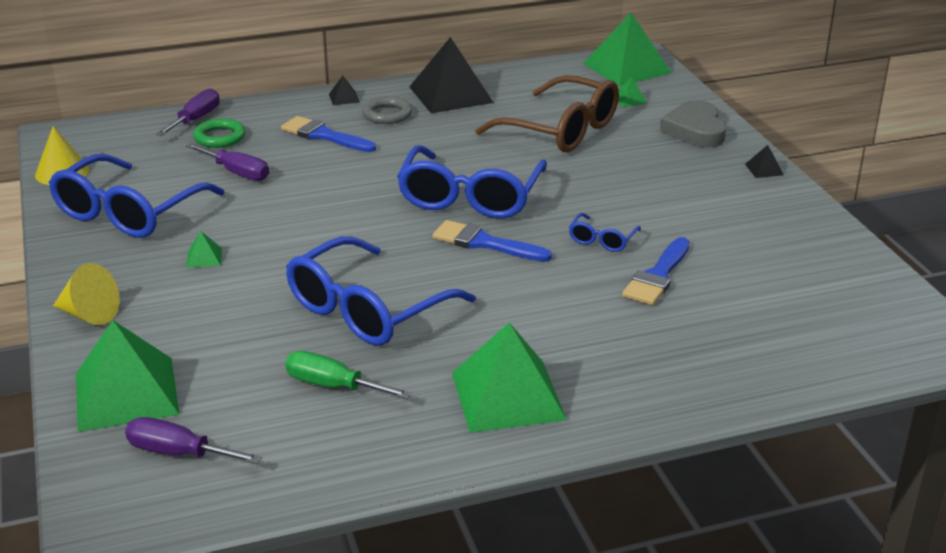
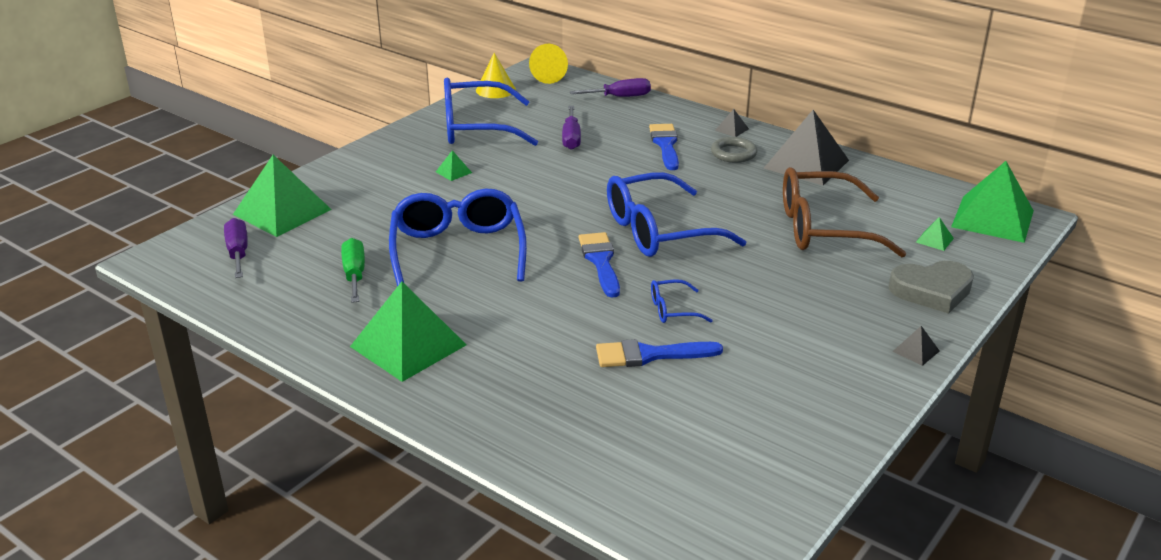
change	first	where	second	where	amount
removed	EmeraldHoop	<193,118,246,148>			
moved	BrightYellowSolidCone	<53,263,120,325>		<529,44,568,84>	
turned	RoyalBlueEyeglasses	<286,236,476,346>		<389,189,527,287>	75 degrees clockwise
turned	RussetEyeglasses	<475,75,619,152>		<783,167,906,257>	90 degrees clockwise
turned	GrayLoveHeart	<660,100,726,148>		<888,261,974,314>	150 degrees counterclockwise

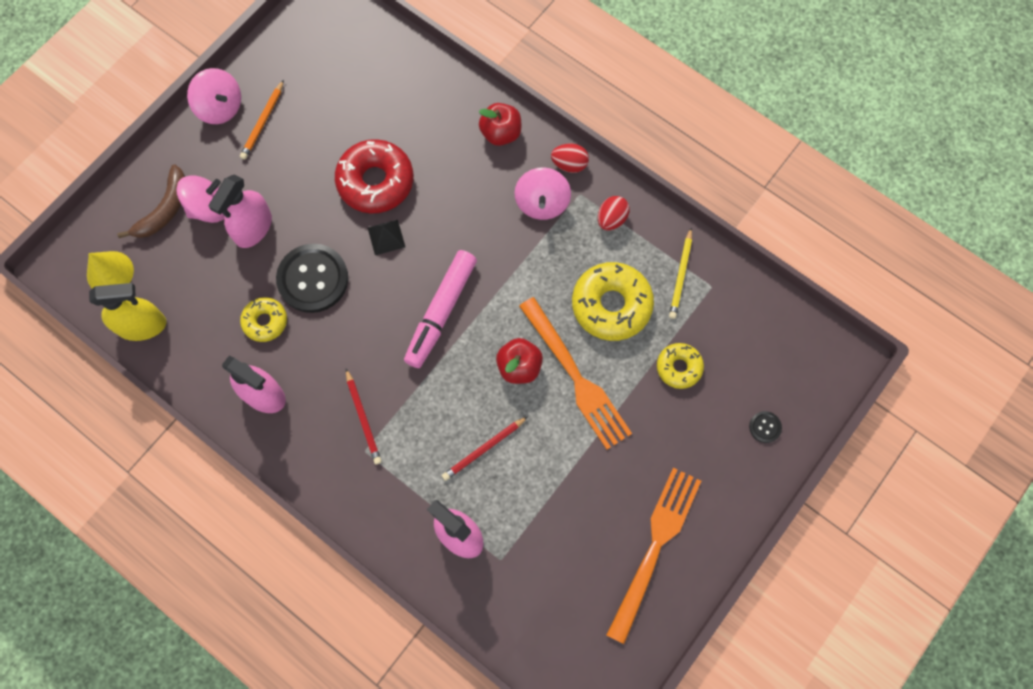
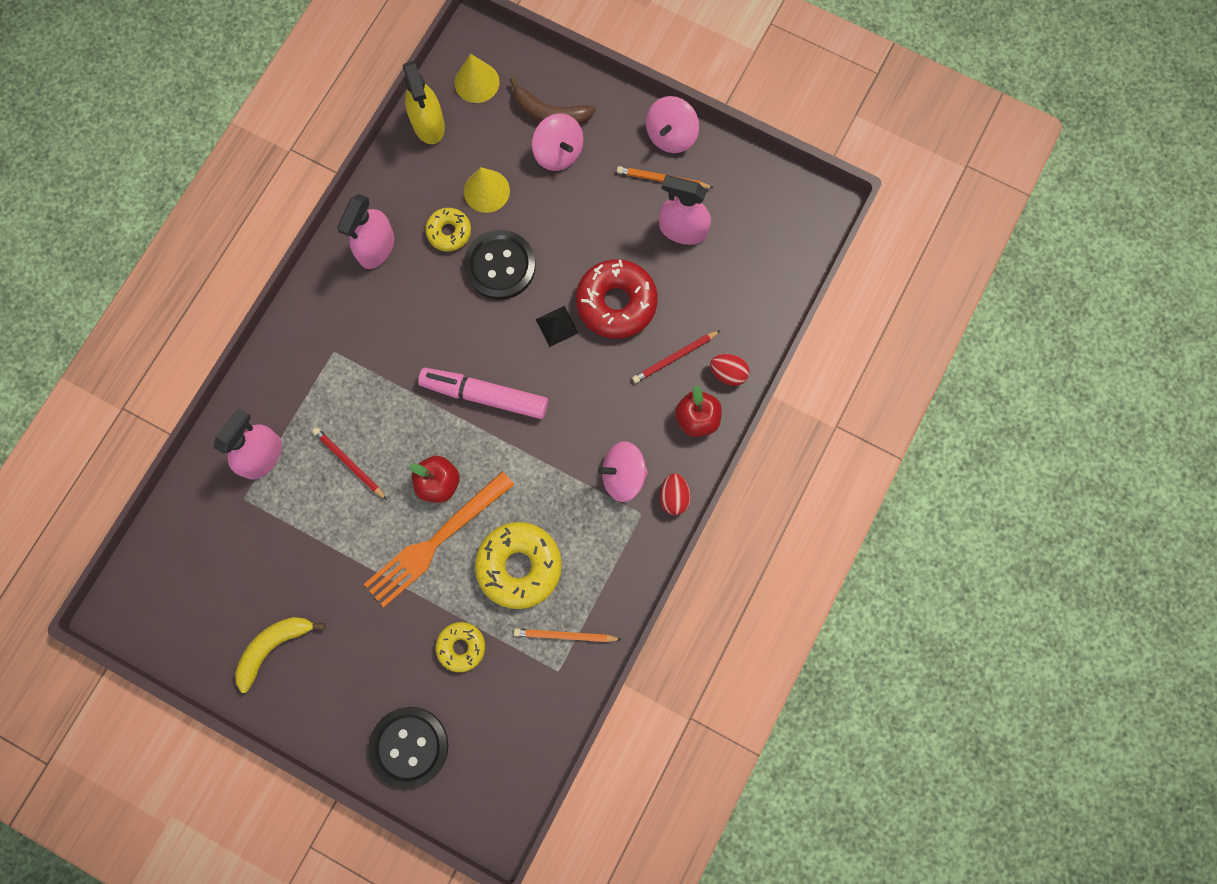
change	first	where	second	where	amount
added			BrightYellowSolidCone	<464,167,510,213>	
moved	RosySprayer	<209,174,272,248>		<659,175,711,245>	
moved	CrimsonPencil	<346,369,382,464>		<632,330,721,383>	
moved	CrimsonEggShape	<598,196,630,231>		<710,354,749,386>	
replaced	BrightOrangeFork	<607,468,701,644>	BrightYellowToyBanana	<235,617,326,693>	
recoloured	BrightYellowPencil	<669,228,692,319>	BrightOrangePencil	<514,628,622,642>	
resized	BlackShirtButton	<749,411,782,443>		<368,707,448,789>	x2.32

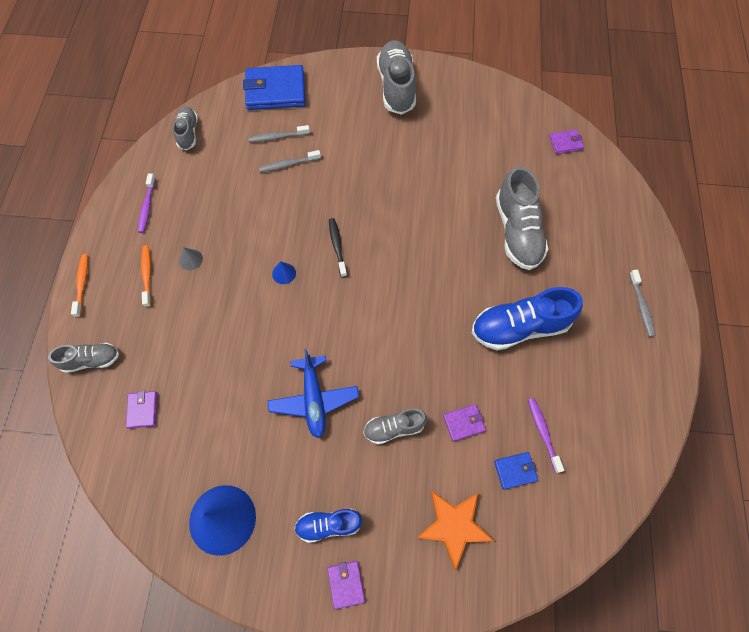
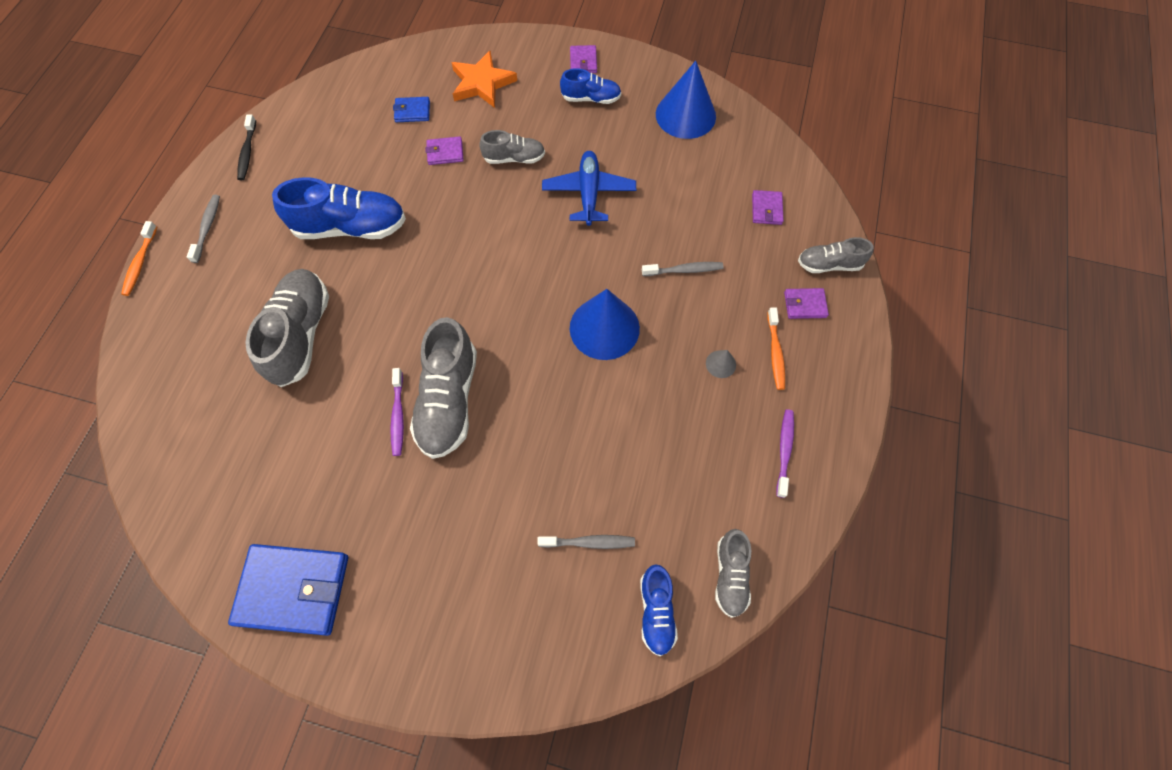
change	first	where	second	where	amount
added			RoyalBlueSneaker	<640,564,678,656>	
moved	BrightOrangeDentalBrush	<71,254,88,317>		<121,221,157,296>	
moved	RoyalBlueBillfold	<243,65,305,110>		<228,544,348,636>	
moved	GrayDentalBrush	<259,150,321,172>		<642,262,723,276>	
moved	BlackDentalBrush	<329,218,347,277>		<237,114,256,180>	
moved	GraySneaker	<377,40,416,115>		<410,317,477,459>	
moved	PurpleDentalBrush	<528,398,564,473>		<390,368,404,456>	
moved	PurpleBillfold	<549,129,584,154>		<784,288,829,319>	
resized	RoyalBlueSolidCone	<272,261,296,284>		<570,289,640,360>	x2.36

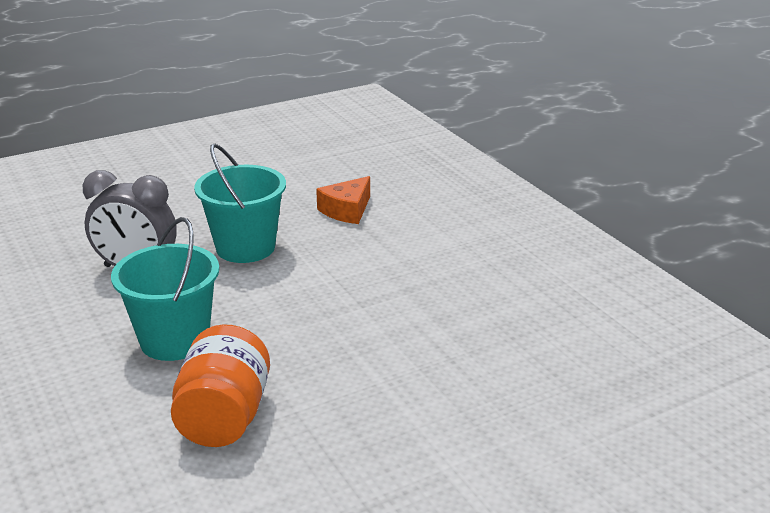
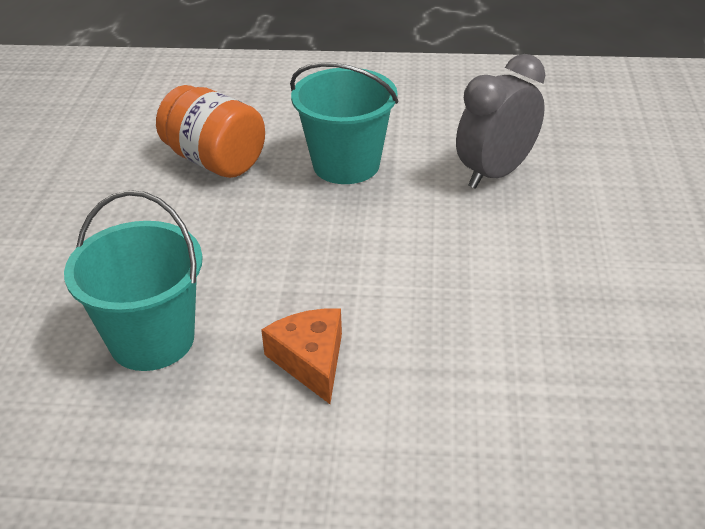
change	first	where	second	where	amount
moved	AquaSandBucket	<194,144,286,263>		<64,190,203,371>	
moved	BrightOrangePieceOfCheese	<316,176,370,224>		<261,309,342,404>	

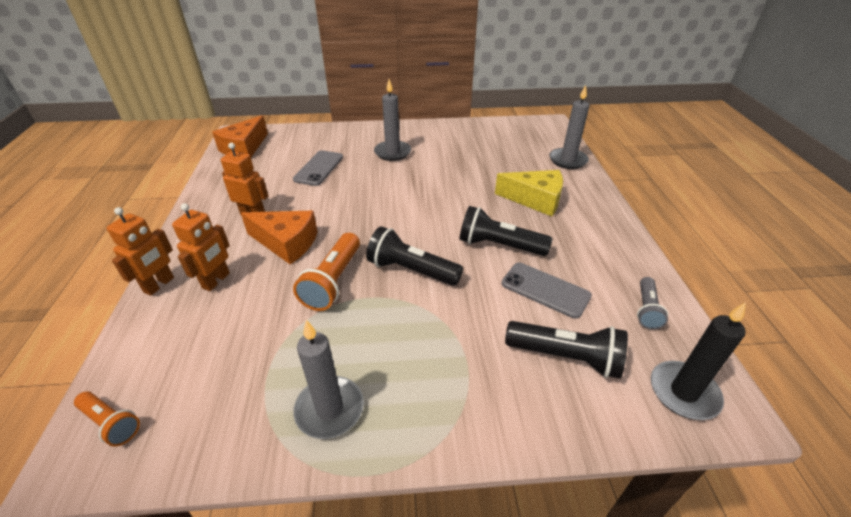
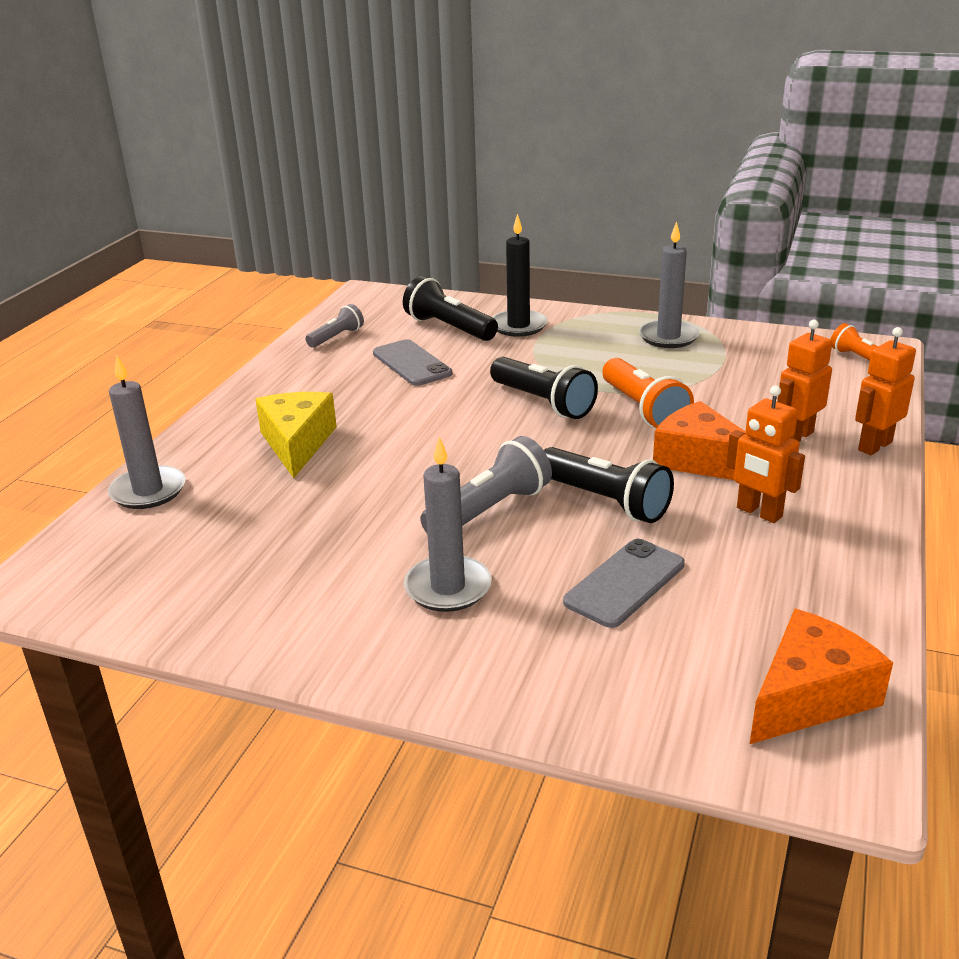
change	first	where	second	where	amount
added			GrayFlashlight	<420,436,552,533>	
moved	BlackFlashlight	<459,206,553,256>		<544,447,674,523>	
moved	BlackPillarCandle	<651,302,746,420>		<493,214,548,337>	
turned	BrightOrangeFlashlight	<293,233,360,311>		<602,358,694,428>	120 degrees clockwise
turned	BrightYellowPieceOfCheese	<495,170,563,216>		<255,392,337,478>	45 degrees clockwise

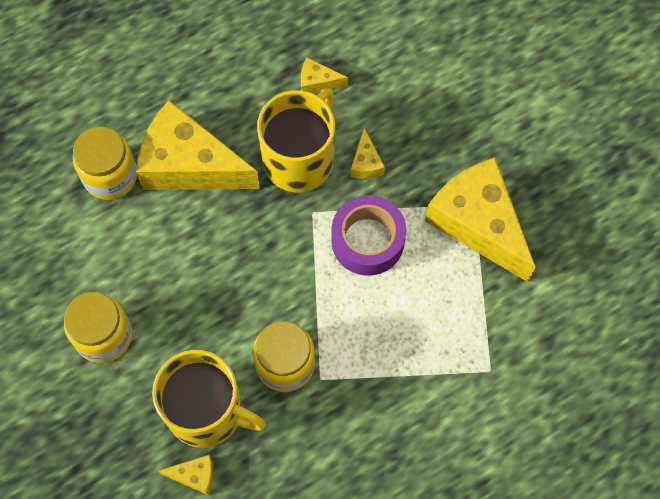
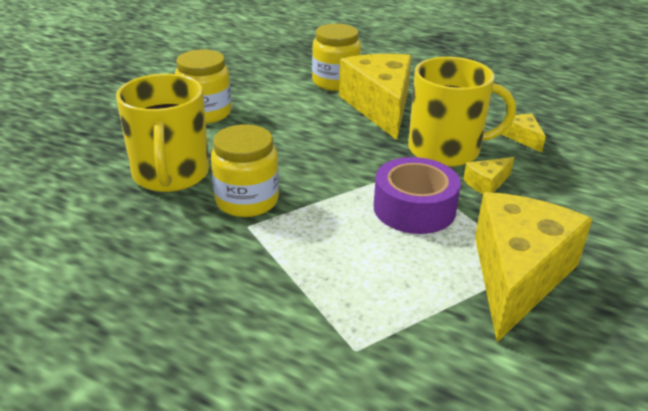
change	first	where	second	where	amount
removed	BrightYellowPieceOfCheese	<158,455,213,495>			

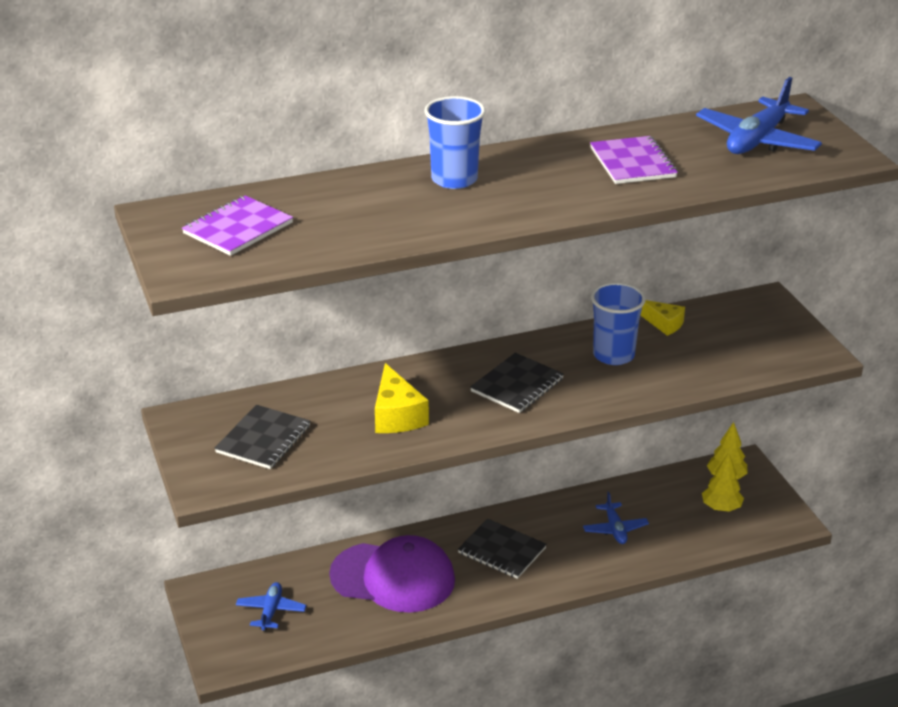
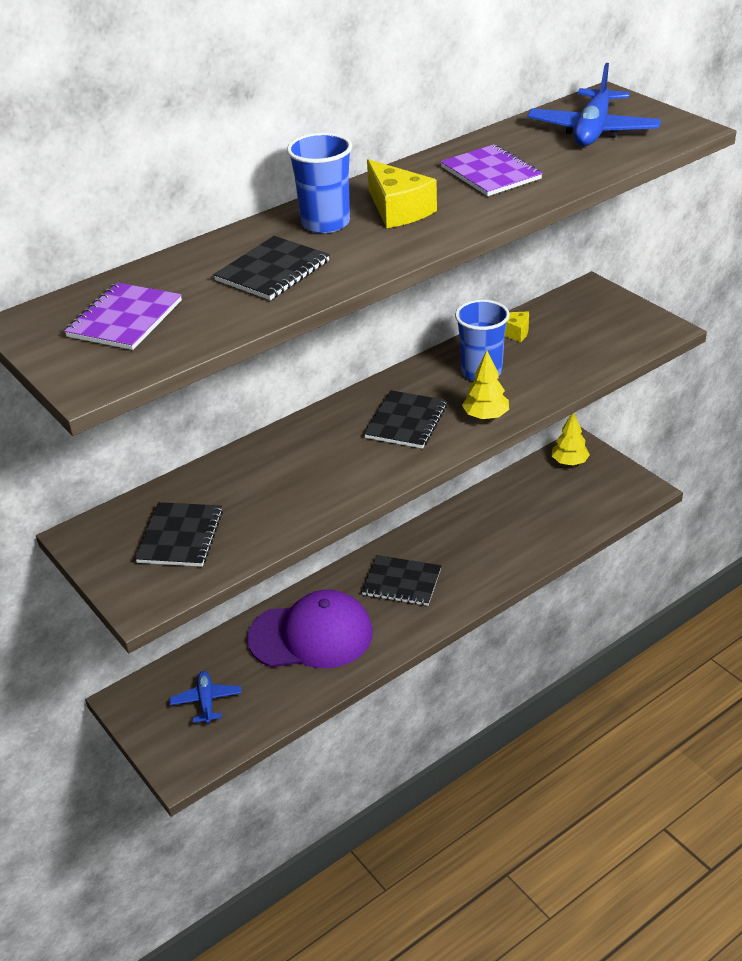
change	first	where	second	where	amount
removed	RoyalBlueAeroplane	<583,492,649,544>			
added			BlackNotebook	<213,236,330,300>	
moved	BrightYellowPieceOfCheese	<375,363,429,433>		<367,159,437,228>	
moved	BrightYellowFirTree	<702,452,744,512>		<462,350,509,420>	

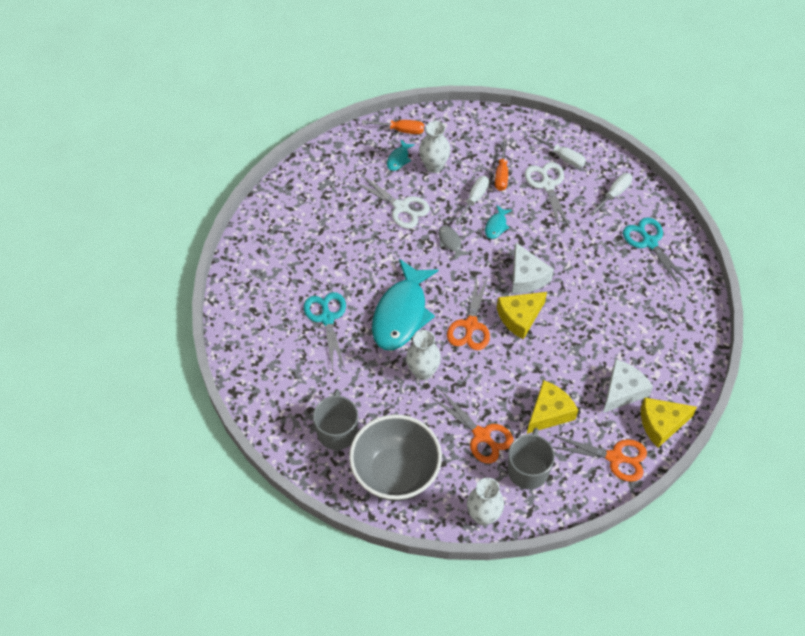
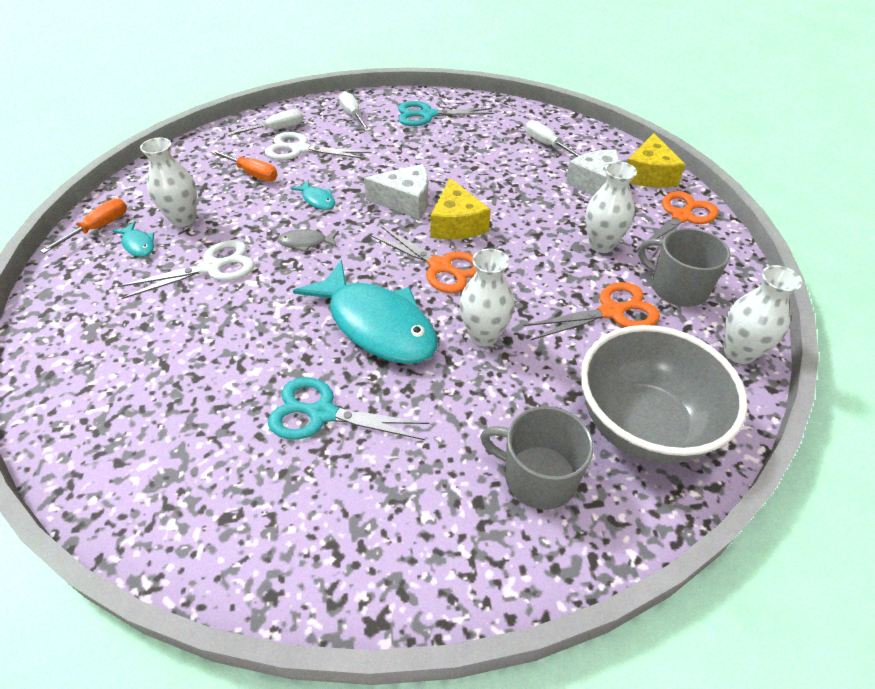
change	first	where	second	where	amount
moved	SnowWhiteHandScrewdriver	<455,176,489,225>		<525,120,581,157>	
replaced	BrightYellowPieceOfCheese	<527,380,578,434>	SnowWhiteFlowerVase	<585,161,637,253>	

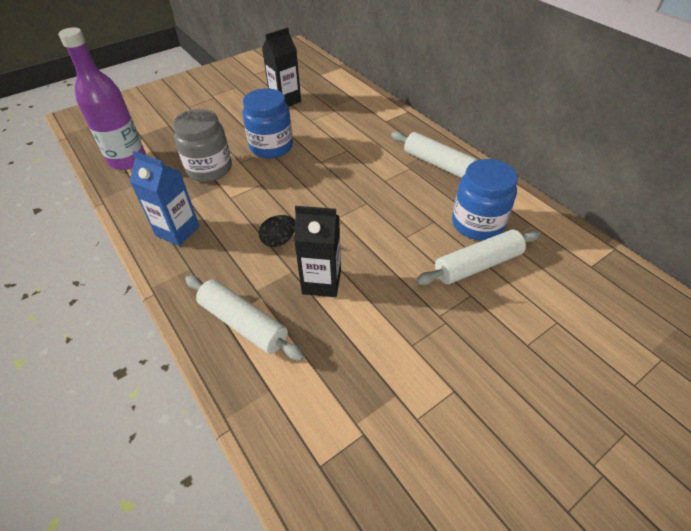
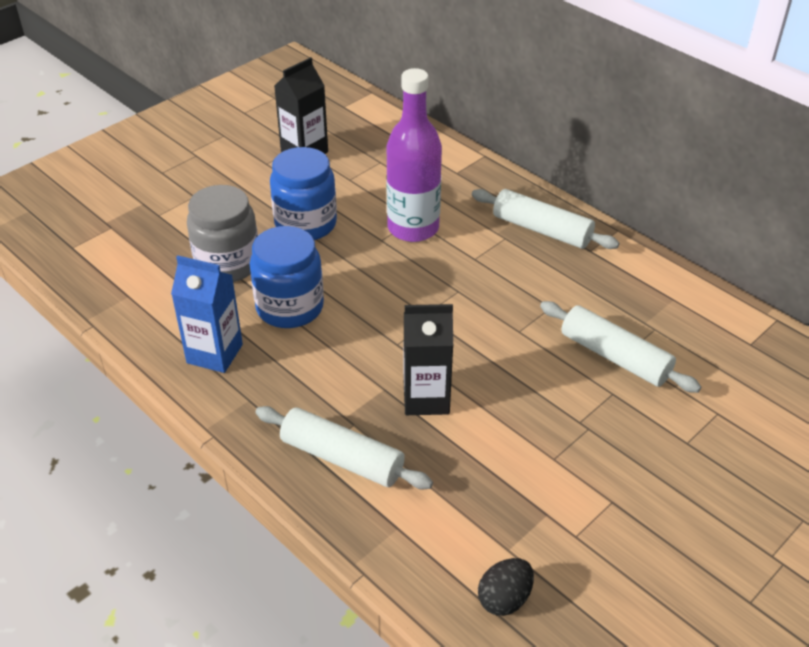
change	first	where	second	where	amount
moved	PurpleDrinkBottle	<58,27,146,170>		<386,68,442,242>	
moved	BlackEggShape	<259,215,295,247>		<478,558,534,616>	
moved	RoyalBlueJamJar	<452,159,518,240>		<250,226,324,328>	
turned	SnowWhiteRollingPin	<416,230,540,285>		<540,301,701,393>	75 degrees clockwise

